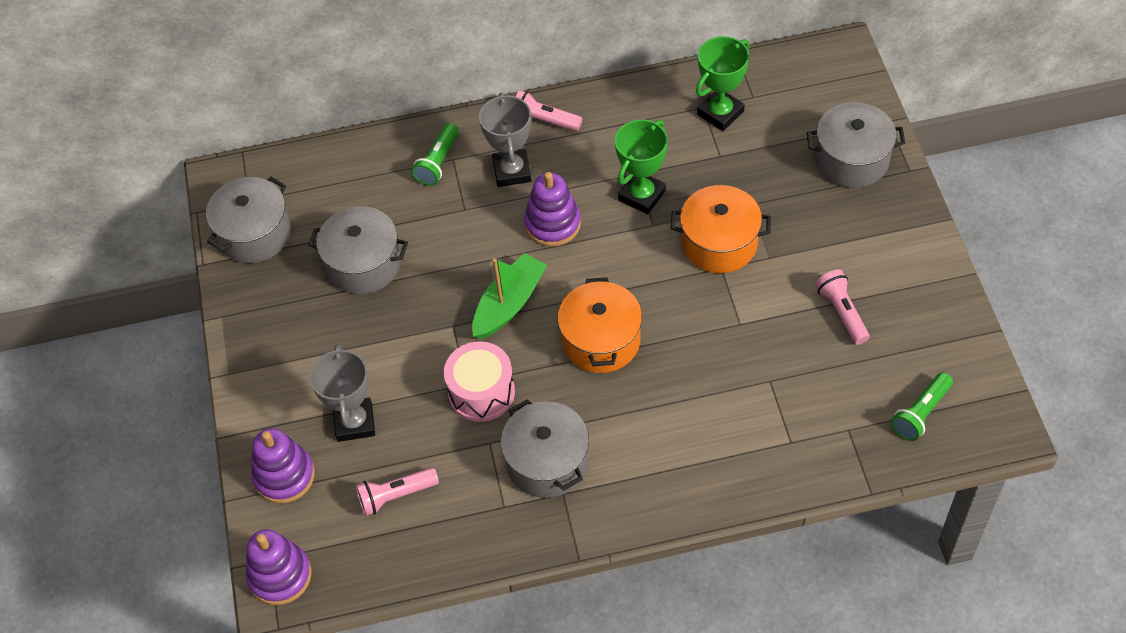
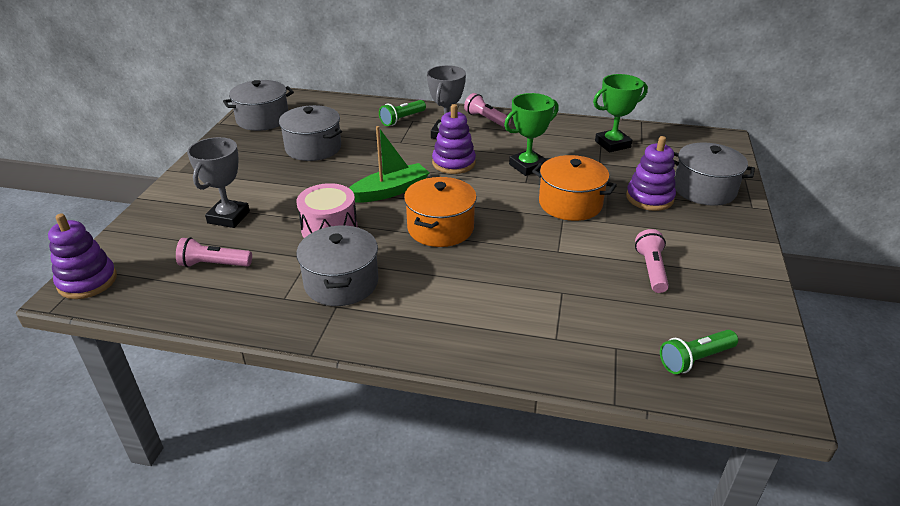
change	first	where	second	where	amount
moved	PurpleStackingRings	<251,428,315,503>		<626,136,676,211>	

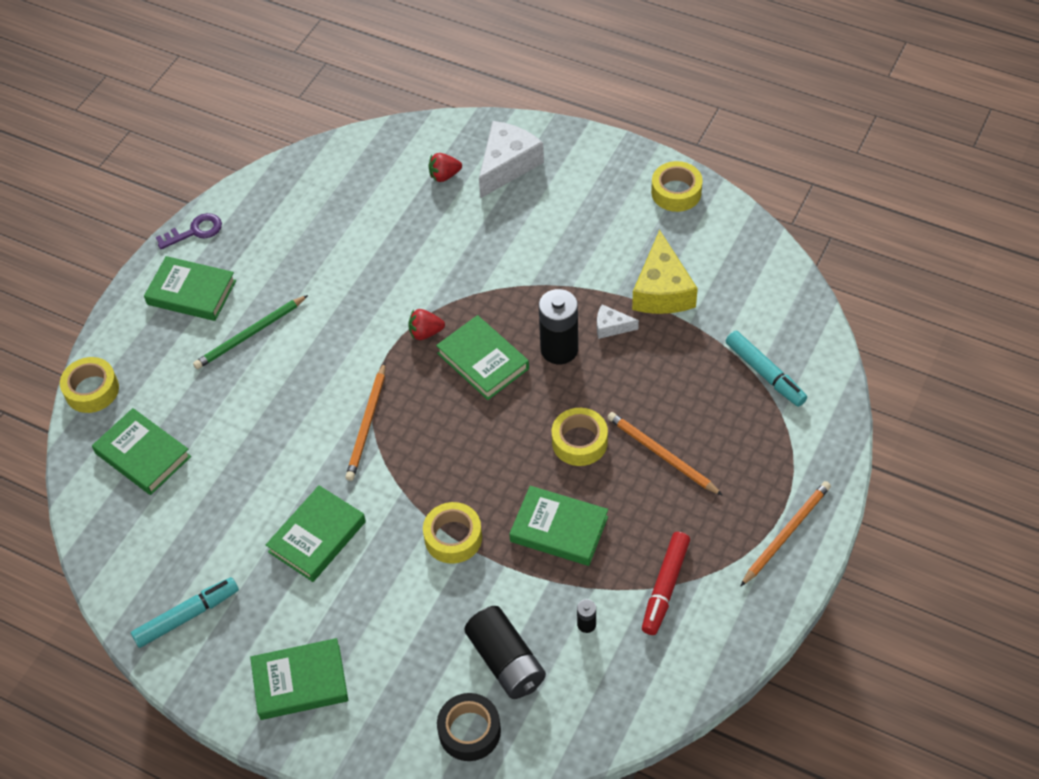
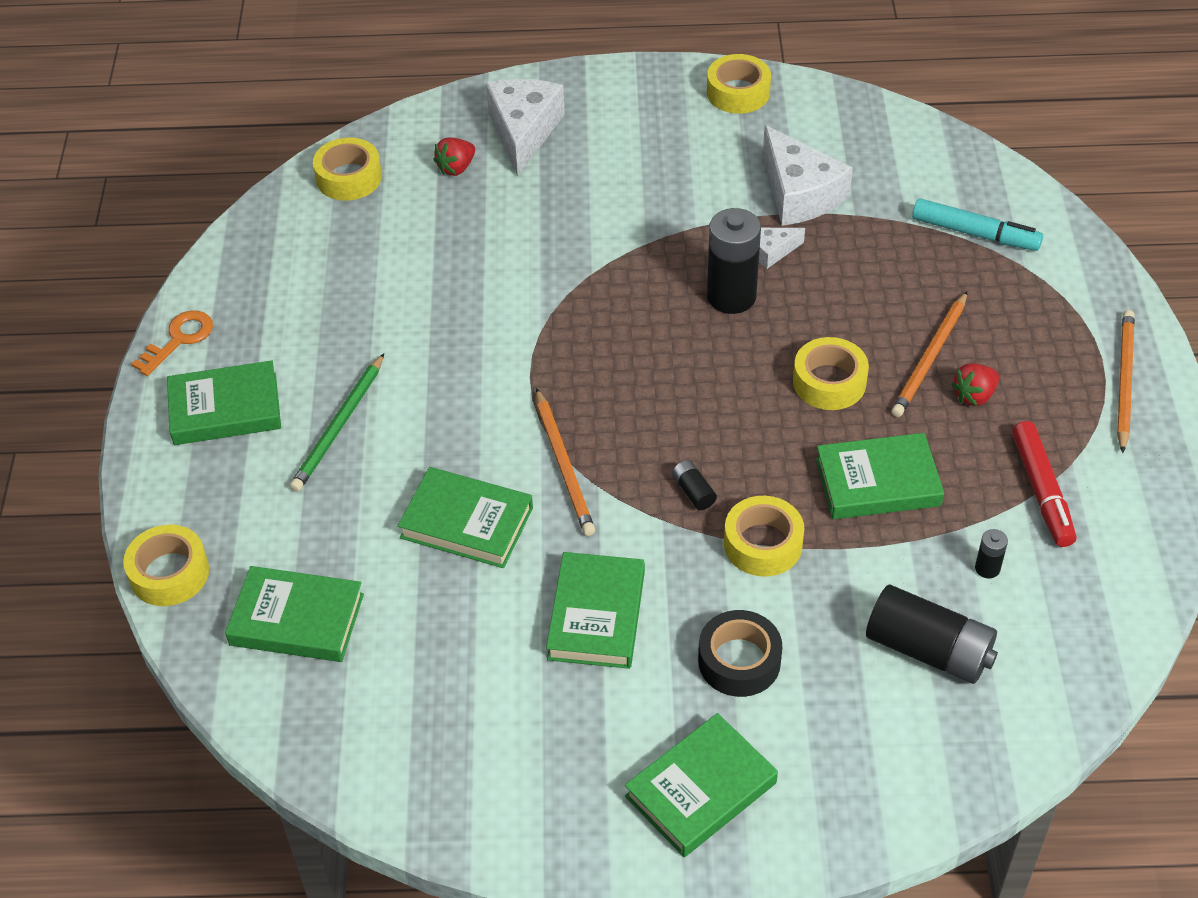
change	first	where	second	where	amount
removed	AquaFeltPen	<131,577,239,648>			
added			BrightYellowStickyTape	<313,138,382,201>	
added			BlackBattery	<672,460,717,510>	
moved	CrimsonBerry	<408,309,445,340>		<951,363,999,406>	
moved	EmeraldHardback	<436,315,529,400>		<398,467,533,568>	
moved	BlackStickyTape	<437,693,501,761>		<698,610,782,697>	
recoloured	PurpleKey	<156,213,222,250>	BrightOrangeKey	<131,310,213,376>	
recoloured	BrightYellowPieceOfCheese	<632,230,698,314>	SnowWhitePieceOfCheese	<763,125,853,226>	
turned	BrightOrangePencil	<607,412,723,496>		<891,292,967,417>	75 degrees counterclockwise

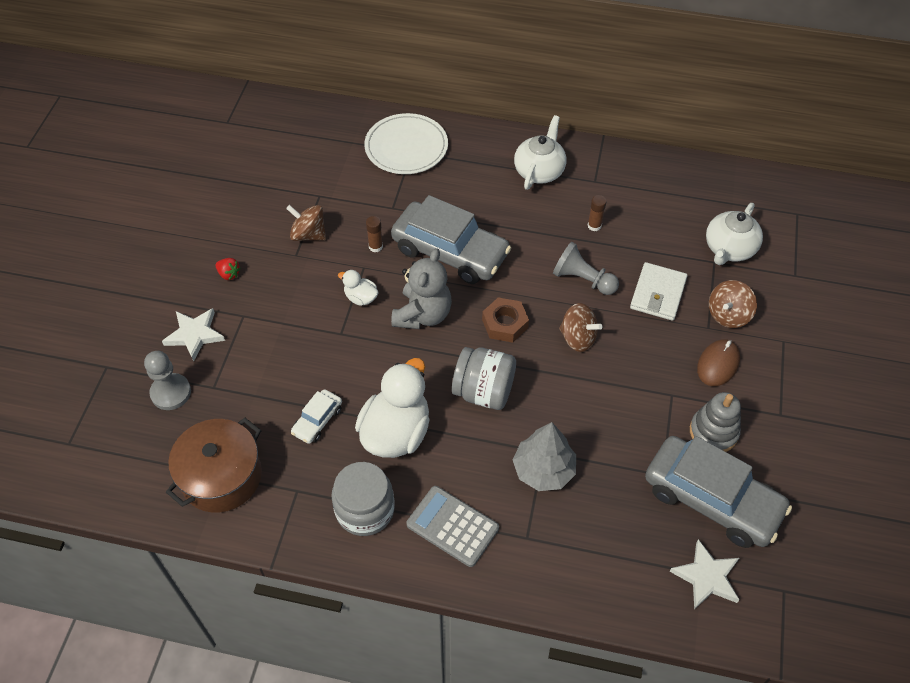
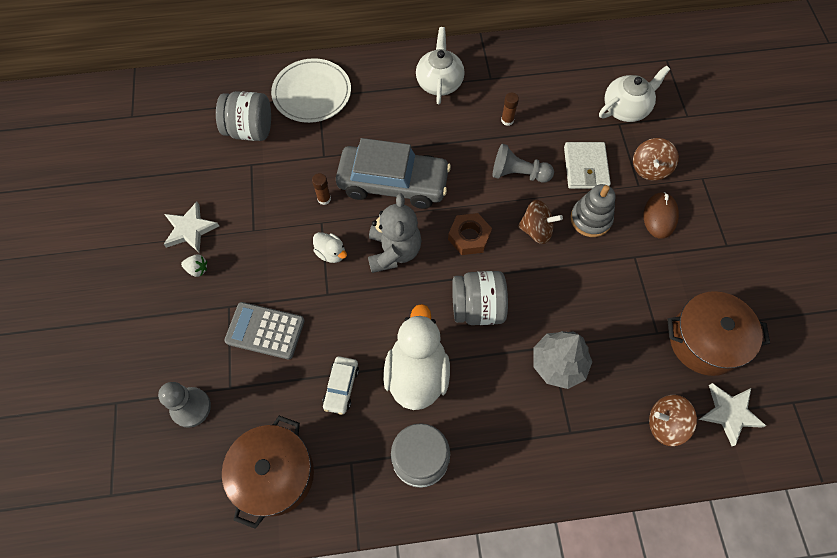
change	first	where	second	where	amount
added			GrayJamJar	<216,91,271,141>	
moved	SnowWhiteFivePointedStar	<162,308,225,362>		<164,202,219,253>	
moved	RussetToyTop	<286,205,326,241>		<649,395,697,446>	
moved	GrayAddingMachine	<407,486,499,567>		<224,302,305,359>	
moved	GrayStackingRings	<690,392,741,452>		<570,184,615,237>	
replaced	GrayCar	<645,436,792,548>	RussetStockpot	<667,291,770,376>	
recoloured	CrimsonBerry	<215,258,240,280>	SnowWhiteBerry	<181,255,207,277>	
turned	SnowWhiteDuck	<338,270,378,306>		<313,232,347,263>	150 degrees counterclockwise
turned	SnowWhiteTeapot	<706,203,763,265>		<599,65,671,122>	135 degrees counterclockwise

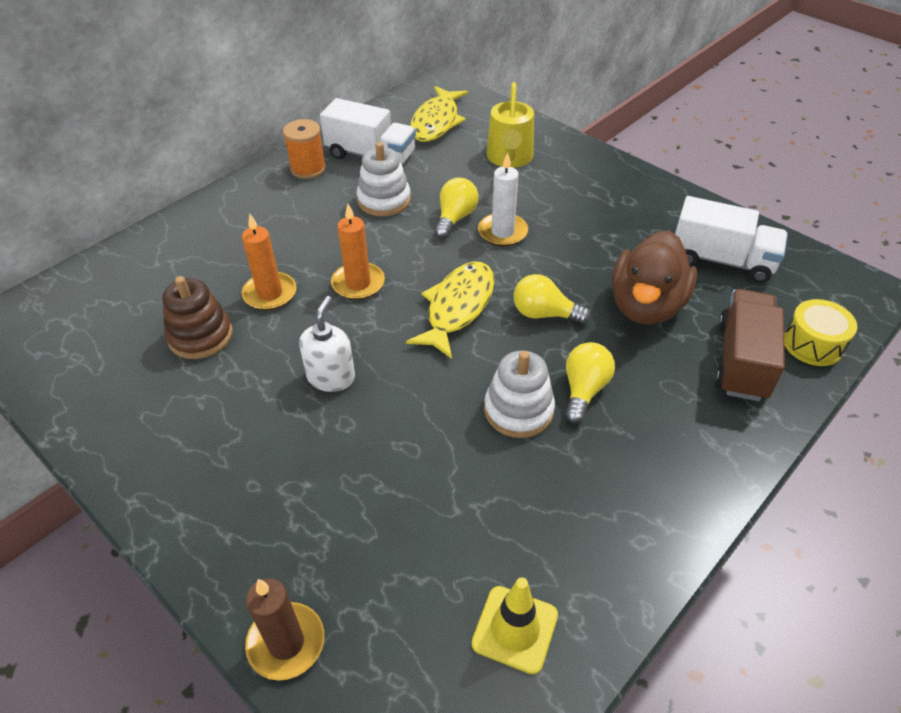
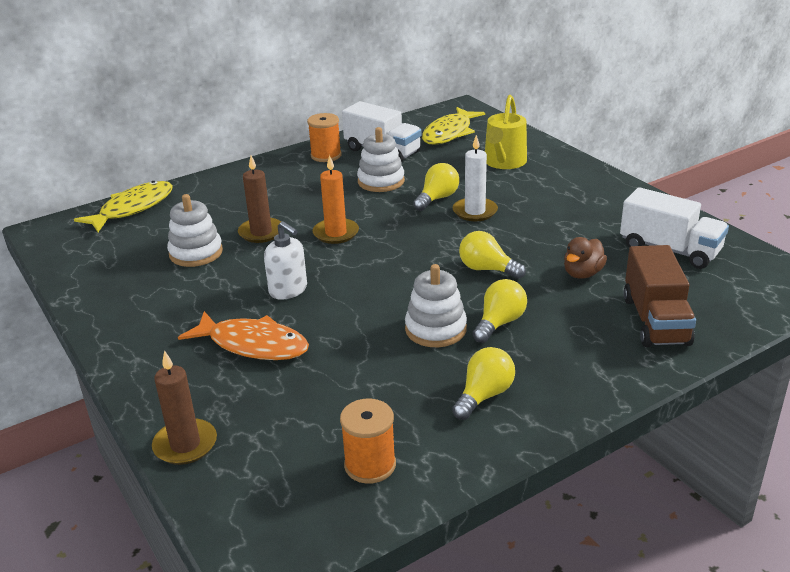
change	first	where	second	where	amount
removed	BrightYellowSnareDrum	<784,299,857,366>			
added			BrightOrangeFishFigure	<178,311,309,360>	
added			BrightYellowLightBulb	<452,347,515,420>	
moved	BrightYellowFishFigure	<406,261,494,359>		<74,181,173,232>	
replaced	BrightYellowRoadCone	<472,578,558,674>	BrightOrangeReelOfThread	<340,399,396,484>	
recoloured	RussetStackingRings	<162,276,233,359>	SnowWhiteStackingRings	<167,194,223,267>	
recoloured	BrightOrangePillarCandle	<242,214,297,310>	RussetPillarCandle	<238,156,281,243>	
turned	SnowWhiteSoapDispenser	<299,296,355,392>		<264,221,307,300>	105 degrees clockwise
turned	RussetToyTruck	<715,289,785,401>		<623,245,696,347>	150 degrees clockwise
resized	RussetDuck	<612,230,697,325>		<564,237,607,279>	x0.54

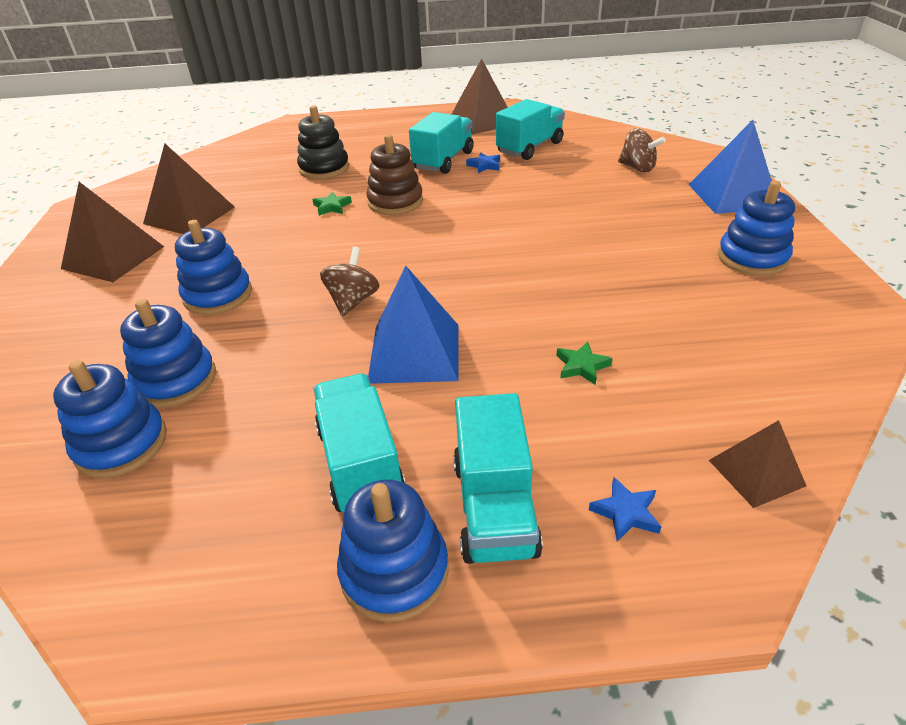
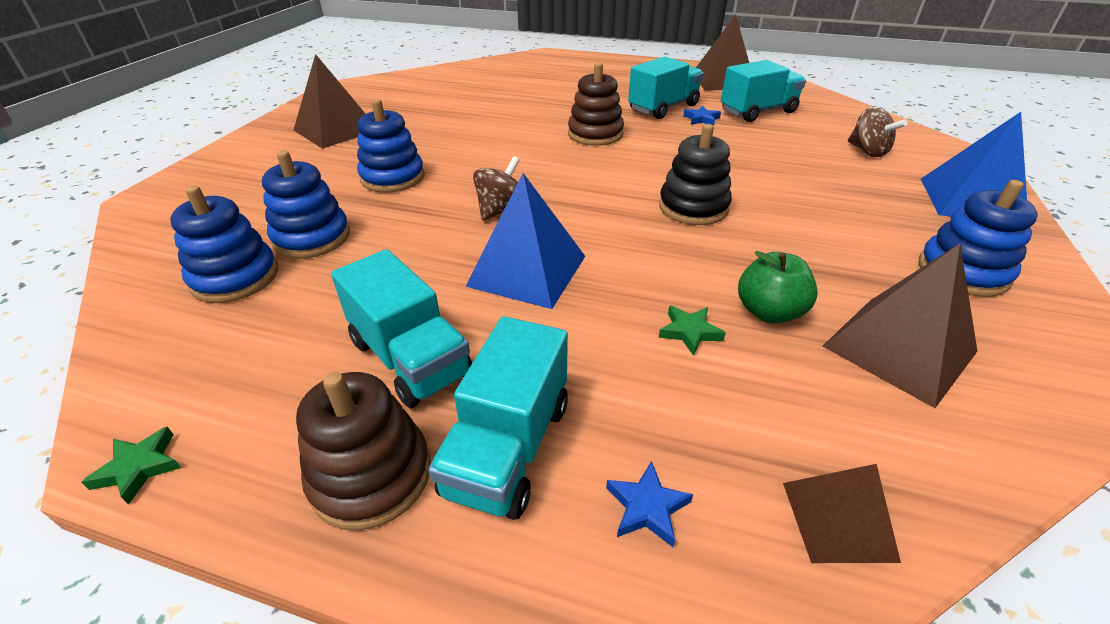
change	first	where	second	where	amount
added			EmeraldToyApple	<738,251,818,323>	
moved	RussetPyramidShape	<143,143,234,234>		<823,243,977,408>	
moved	BlackStackingRings	<297,106,349,179>		<659,124,732,225>	
moved	EmeraldFivePointedStar	<312,192,352,216>		<81,426,181,505>	
recoloured	RoyalBlueStackingRings	<337,480,449,622>	RussetStackingRings	<296,372,431,530>	
turned	AquaToyTruck	<313,373,406,512>		<331,249,472,408>	135 degrees clockwise

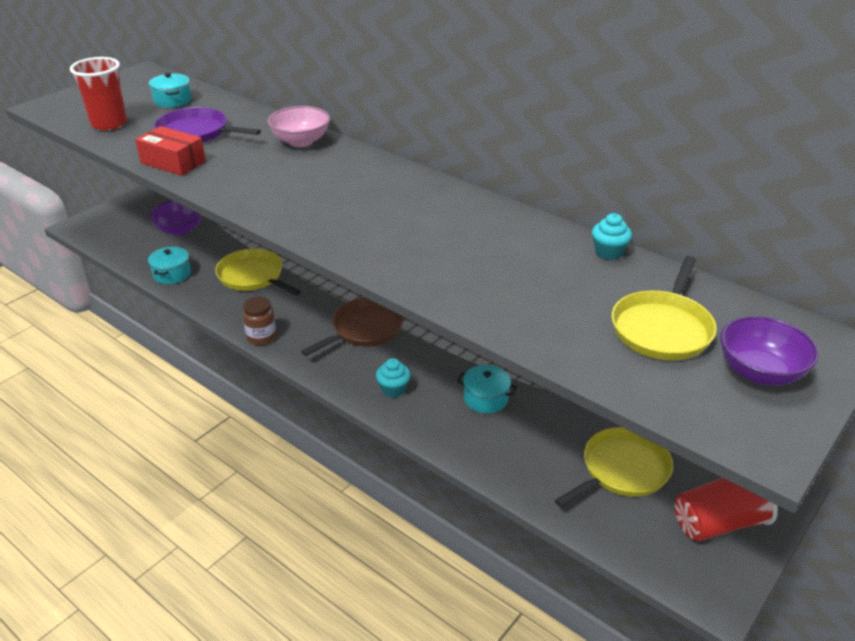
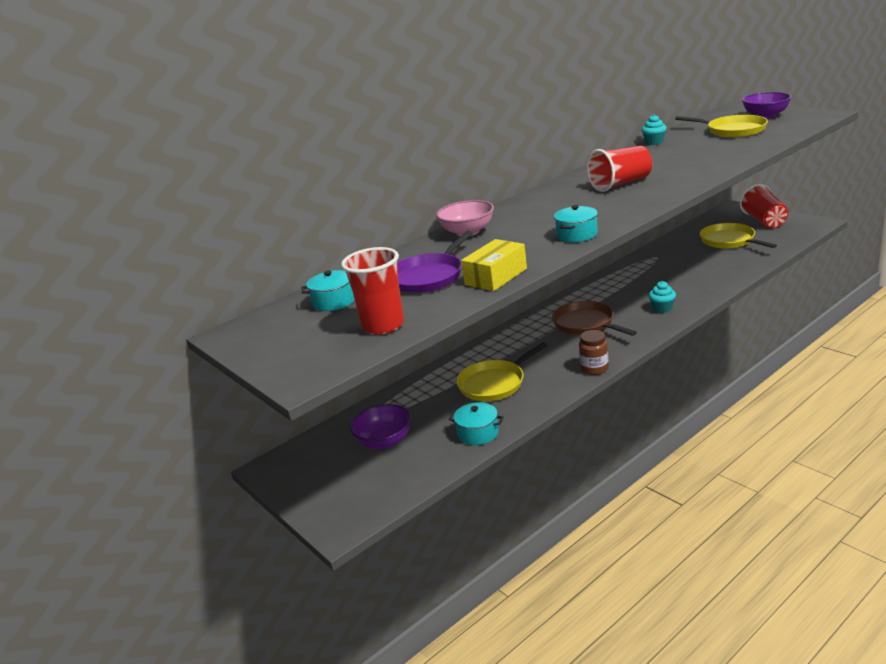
change	first	where	second	where	amount
added			CrimsonTumbler	<587,146,652,192>	
moved	AquaStockpot	<457,365,517,413>		<554,205,598,242>	
recoloured	CrimsonParcel	<135,126,206,176>	BrightYellowParcel	<461,239,527,291>	

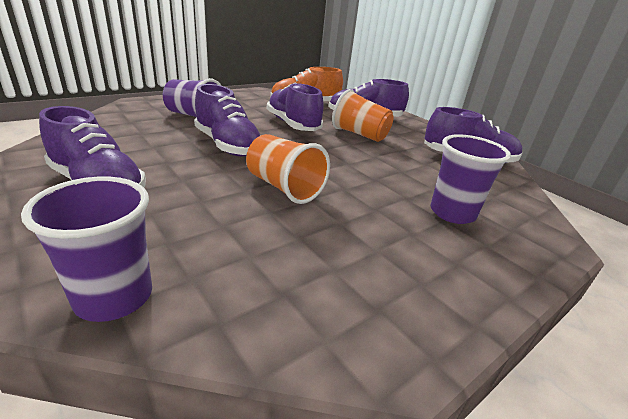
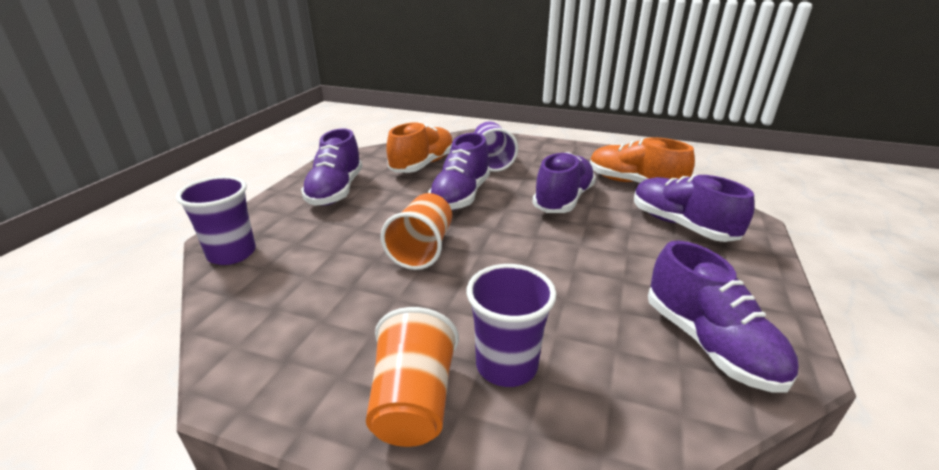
change	first	where	second	where	amount
added			BrightOrangeSneaker	<386,122,453,173>	
moved	BrightOrangeTumbler	<332,89,394,142>		<366,307,459,447>	

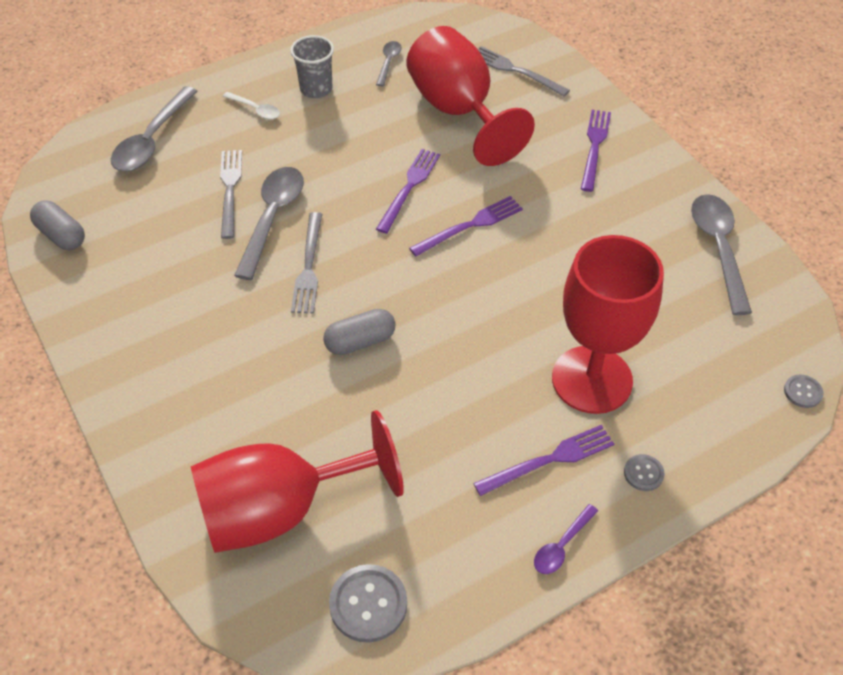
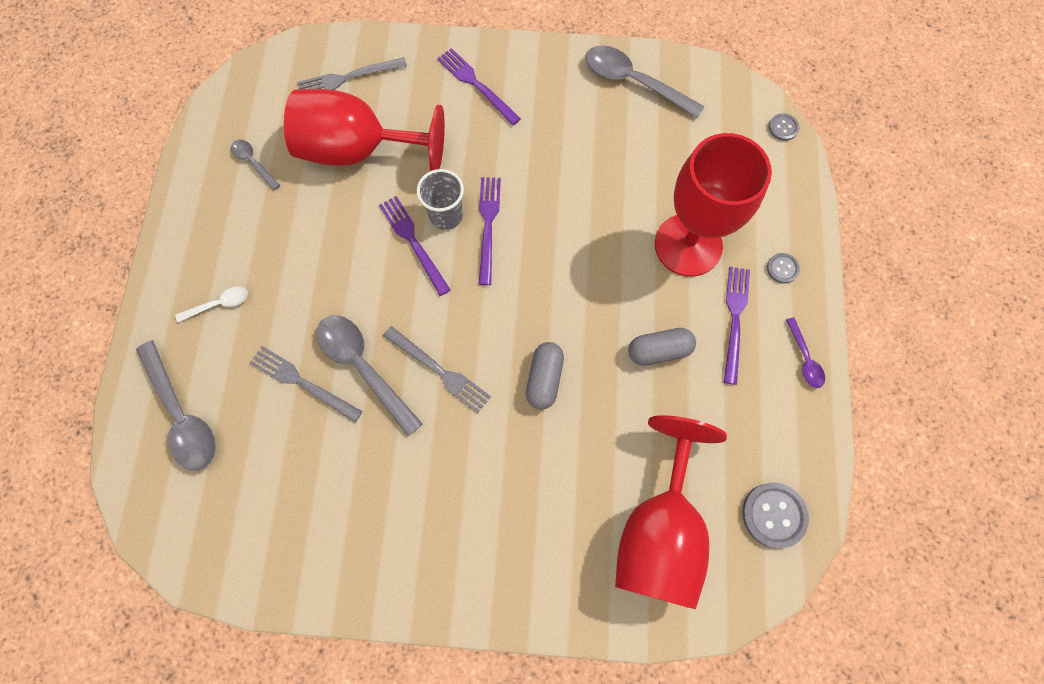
change	first	where	second	where	amount
moved	GrayCapsule	<30,200,85,250>		<628,328,696,366>	
moved	GrayTumbler	<290,35,334,98>		<417,169,464,230>	

